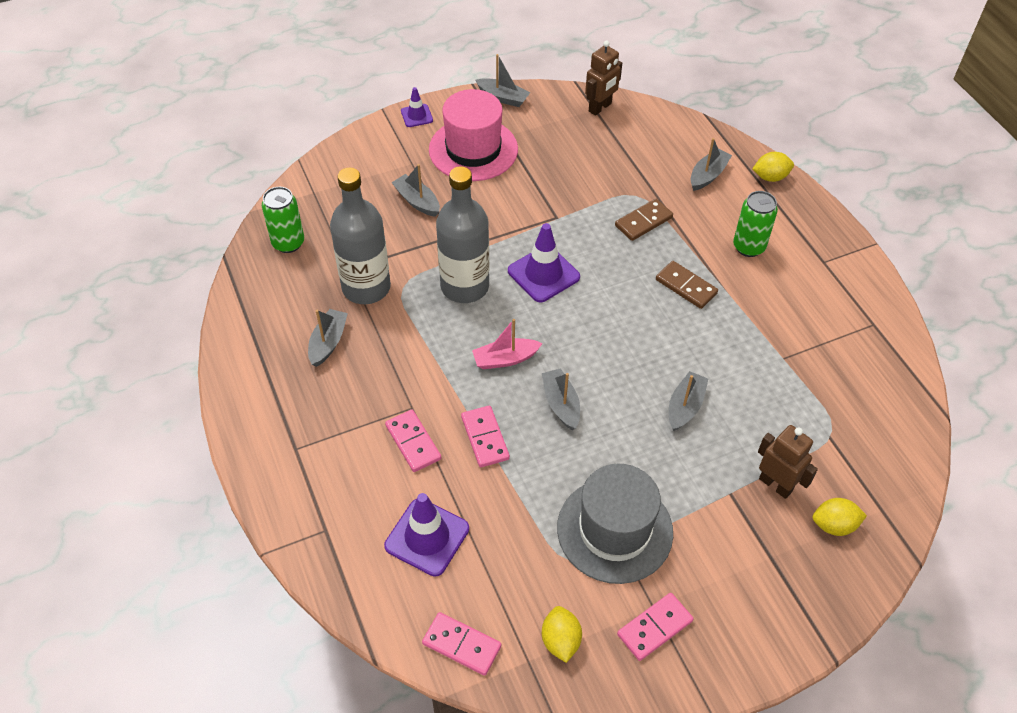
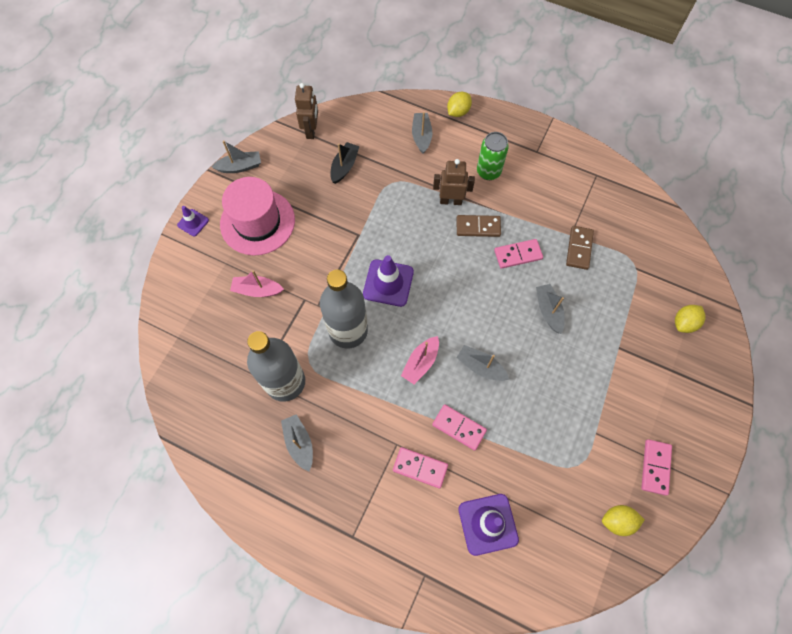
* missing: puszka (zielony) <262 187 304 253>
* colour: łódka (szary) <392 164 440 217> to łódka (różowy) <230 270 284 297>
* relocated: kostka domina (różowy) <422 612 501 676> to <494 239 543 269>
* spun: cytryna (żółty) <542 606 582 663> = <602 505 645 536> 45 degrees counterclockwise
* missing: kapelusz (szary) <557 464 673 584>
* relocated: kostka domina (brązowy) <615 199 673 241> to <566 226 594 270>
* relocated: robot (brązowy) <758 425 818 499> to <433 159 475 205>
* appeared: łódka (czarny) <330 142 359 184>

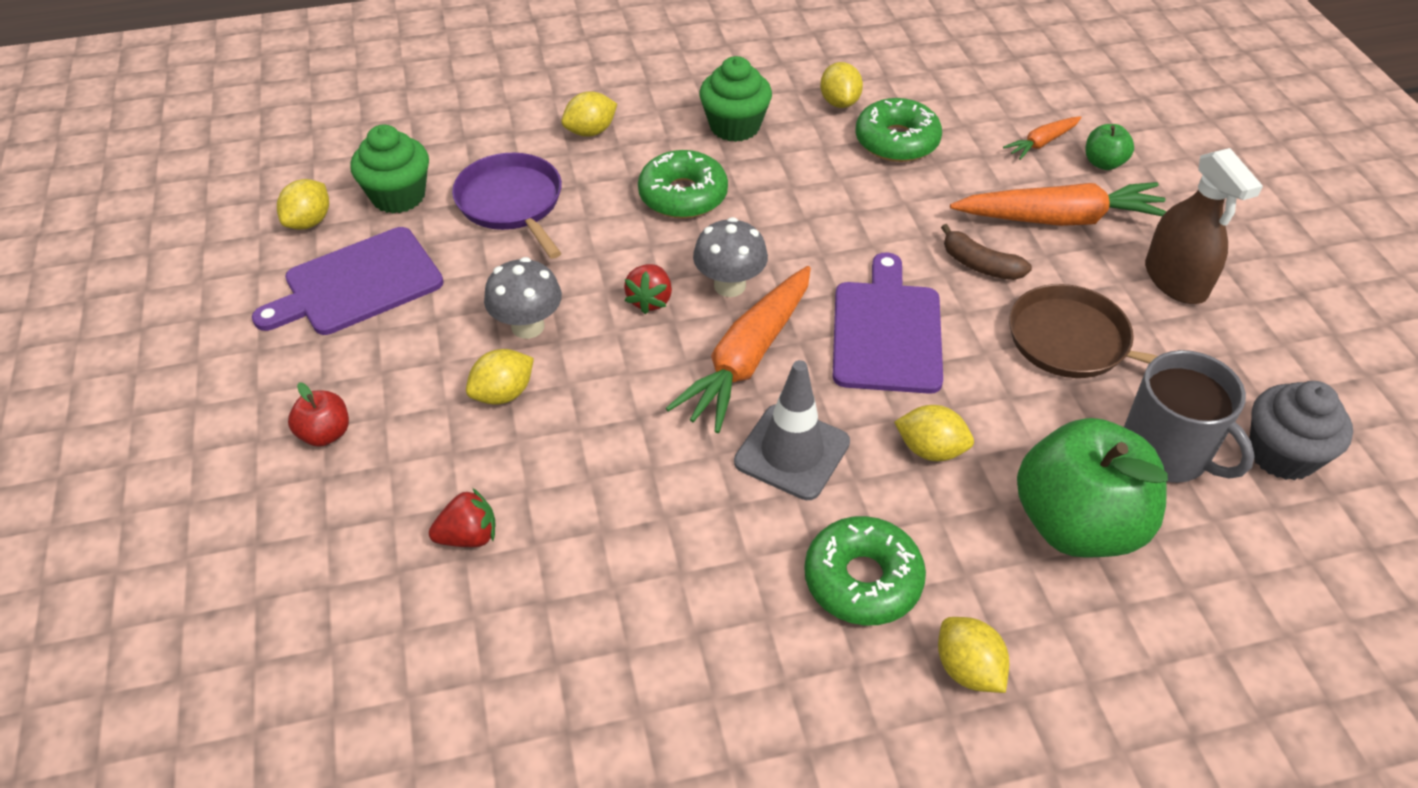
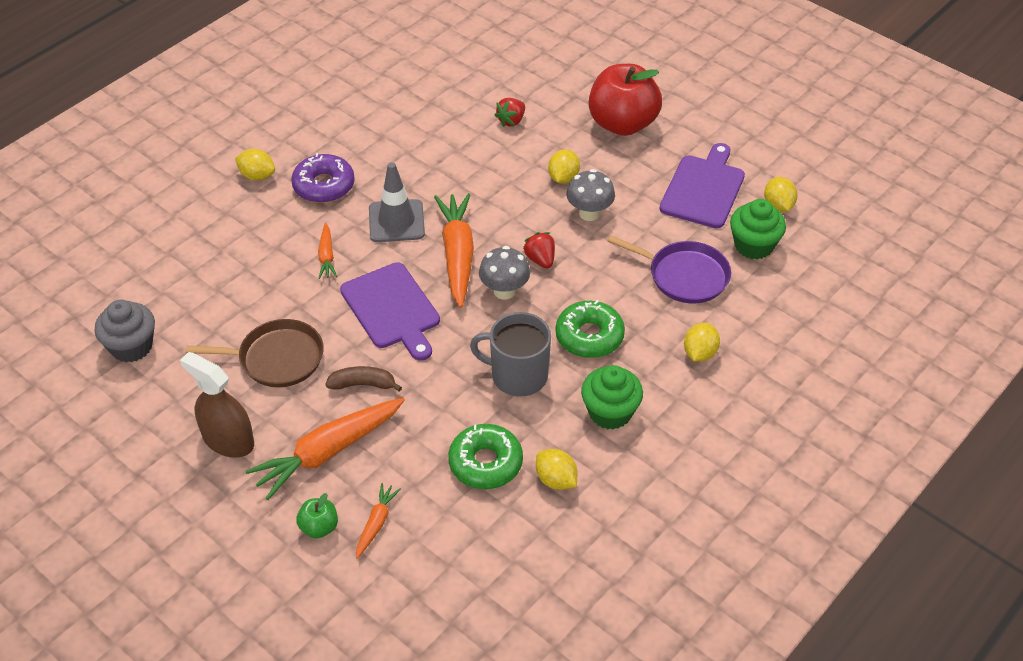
* size: jabłko (czerwony) <288 382 349 447> = <589 64 662 136> x2.28
* colour: donut (zielony) <804 516 926 626> to donut (fioletowy) <291 153 355 203>
* exchanged: cytryna (żółty) <894 405 974 461> to marchewka (pomarańczowy) <318 223 337 279>
* missing: jabłko (zielony) <1017 418 1168 558>
* relocated: kubek (szary) <1124 350 1255 483> to <470 312 551 397>

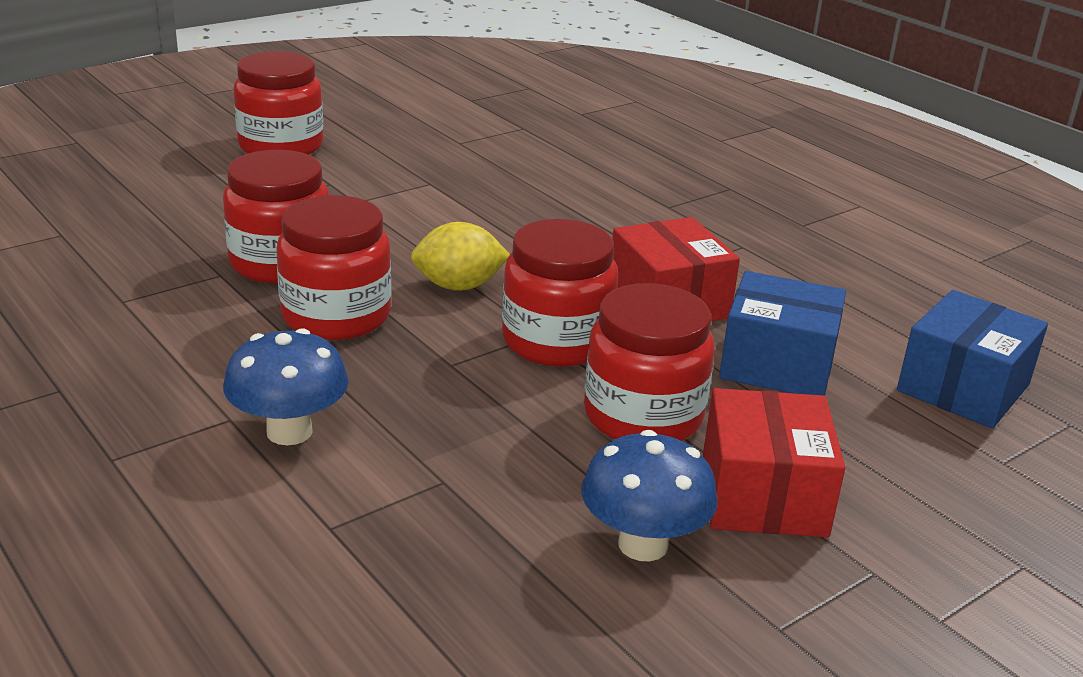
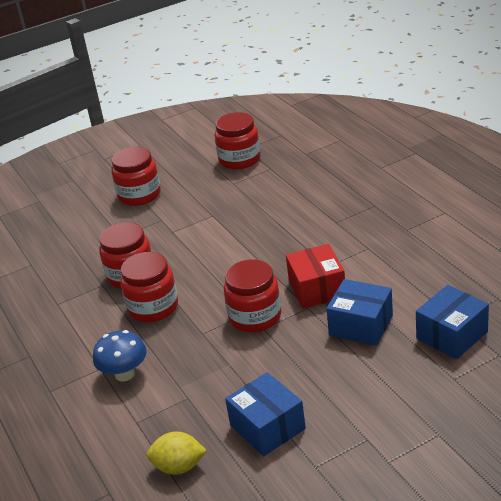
* relocated: cytryna (żółty) <411 222 510 291> to <146 431 207 475>
* exchanged: grzyb (niebieski) <582 430 718 561> to pudełko (niebieski) <225 372 306 456>
* relocated: słoik (czerwony) <584 283 714 441> to <215 112 261 170>
* missing: pudełko (czerwony) <703 388 846 537>

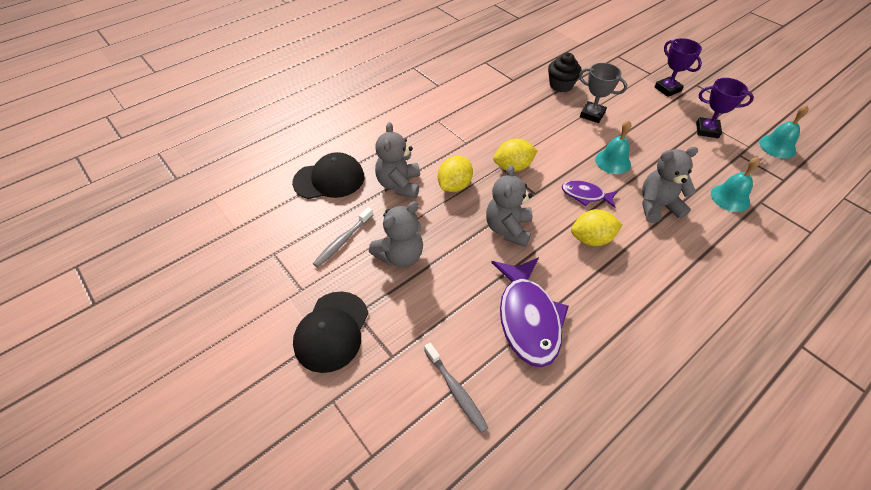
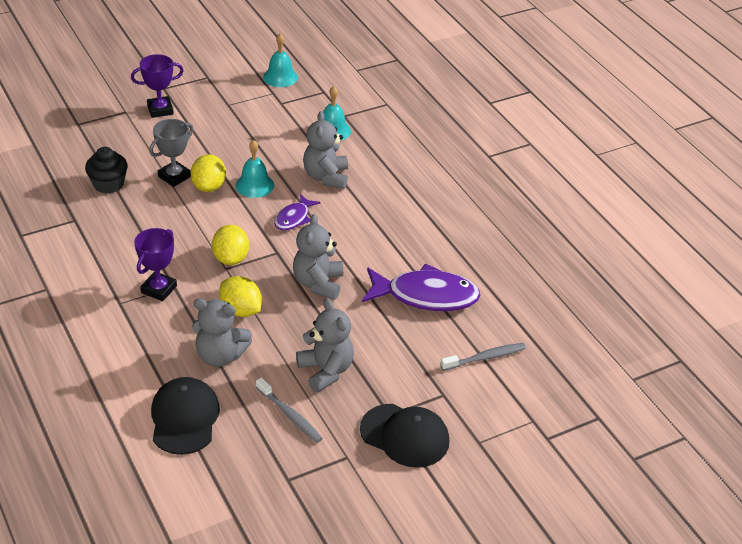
* spun: miś (szary) <486 165 532 247> = <293 214 343 300> 75 degrees clockwise
* relocated: cytryna (żółty) <571 209 623 246> to <191 154 226 192>
* relocated: puchar (fioletowy) <696 78 754 138> to <134 228 177 301>

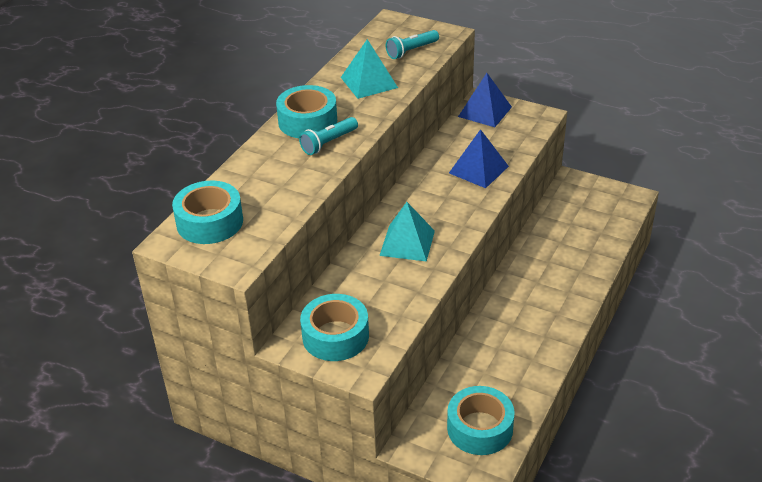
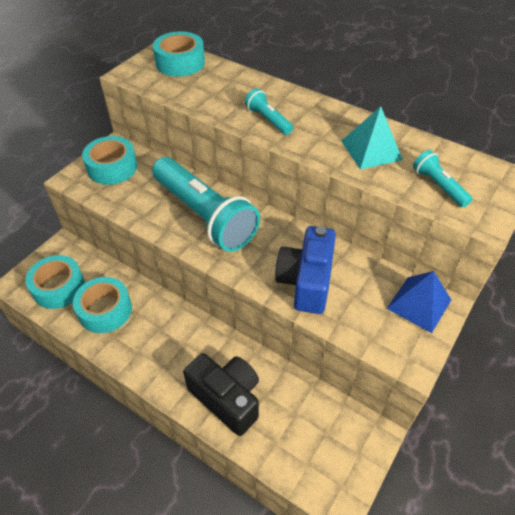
* relocated: taśma klejąca (turkusowy) <276 85 337 138> to <73 277 132 333>
* exchanged: piramida (turkusowy) <380 202 435 262> to latarka (turkusowy) <152 157 260 252>
* exchanged: piramida (niebieski) <449 129 509 188> to aparat fotograficzny (niebieski) <275 226 336 314>
* appeared: aparat fotograficzny (czarny) <183 353 259 436>

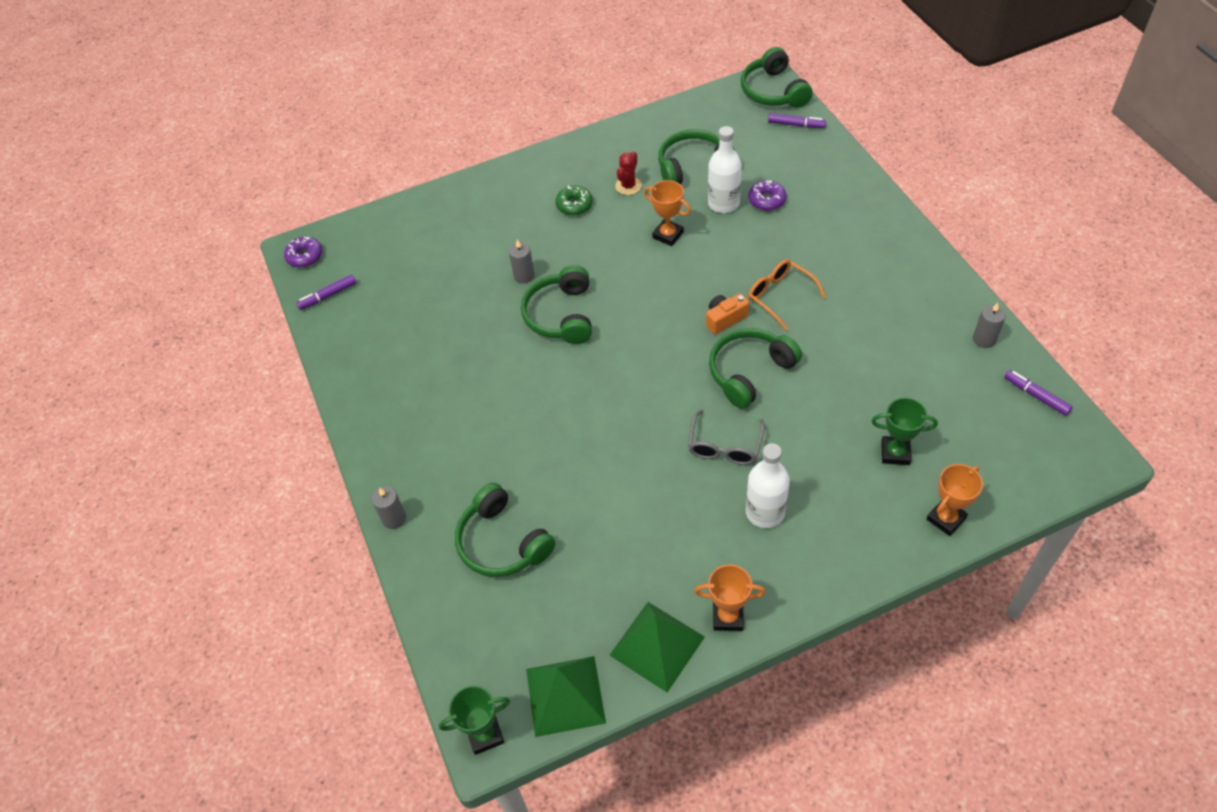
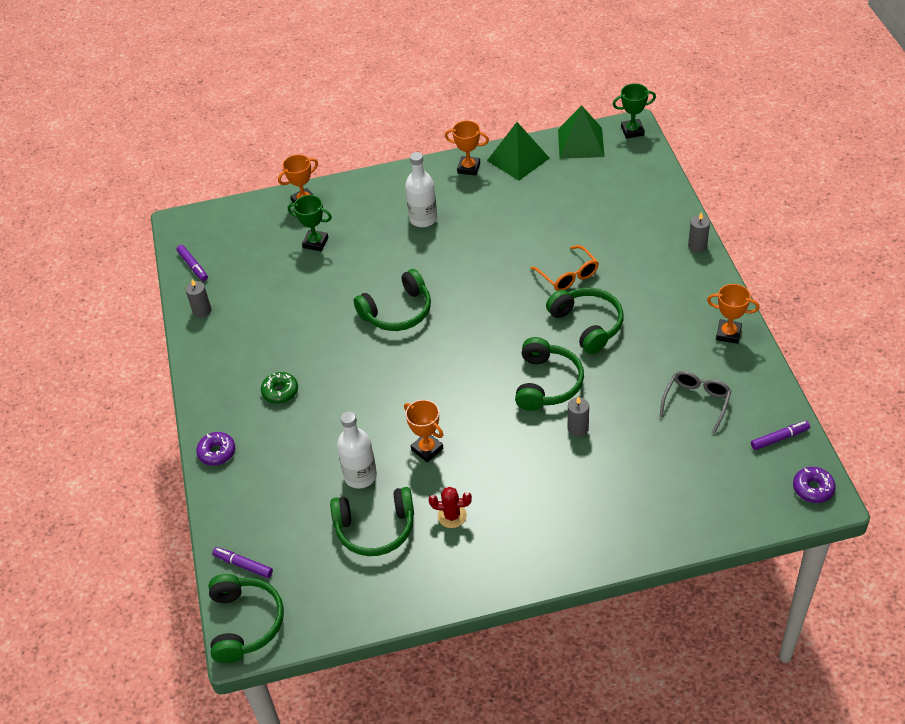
* relocated: słuchawki (zielony) <455 483 555 577> to <546 288 624 354>
* relocated: donut (zielony) <555 185 593 216> to <261 372 298 404>
* spun: kaktus (czerwony) <615 151 642 195> = <429 487 472 528> 60 degrees clockwise
* relocated: okulary (szary) <688 410 765 465> to <660 371 731 434>
* missing: aparat fotograficzny (pomarańczowy) <706 293 749 334>
* relocated: donut (fioletowy) <748 180 787 211> to <196 432 235 466>
* relocated: okulary (pomarańczowy) <748 259 826 330> to <531 245 599 291>
* appeared: puchar (pomarańczowy) <707 284 760 344>

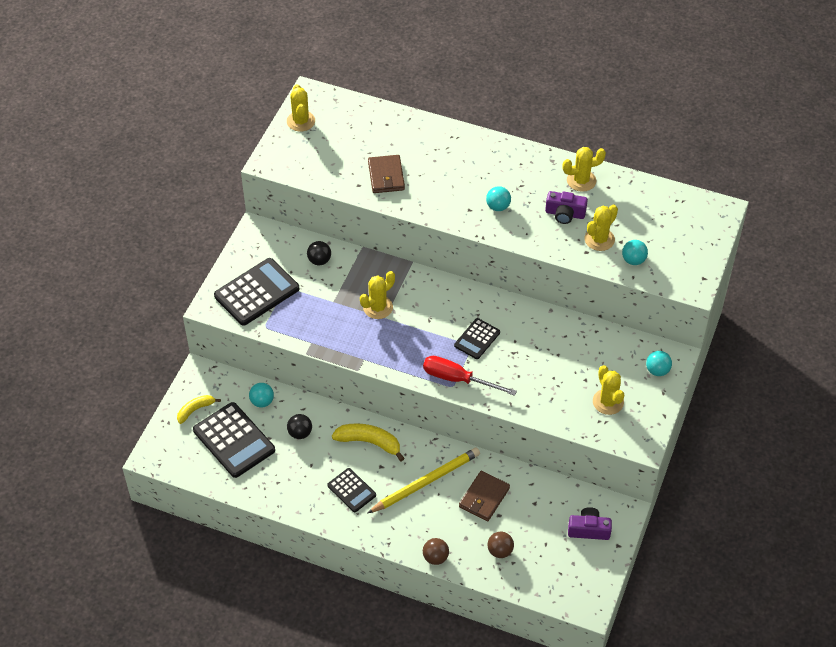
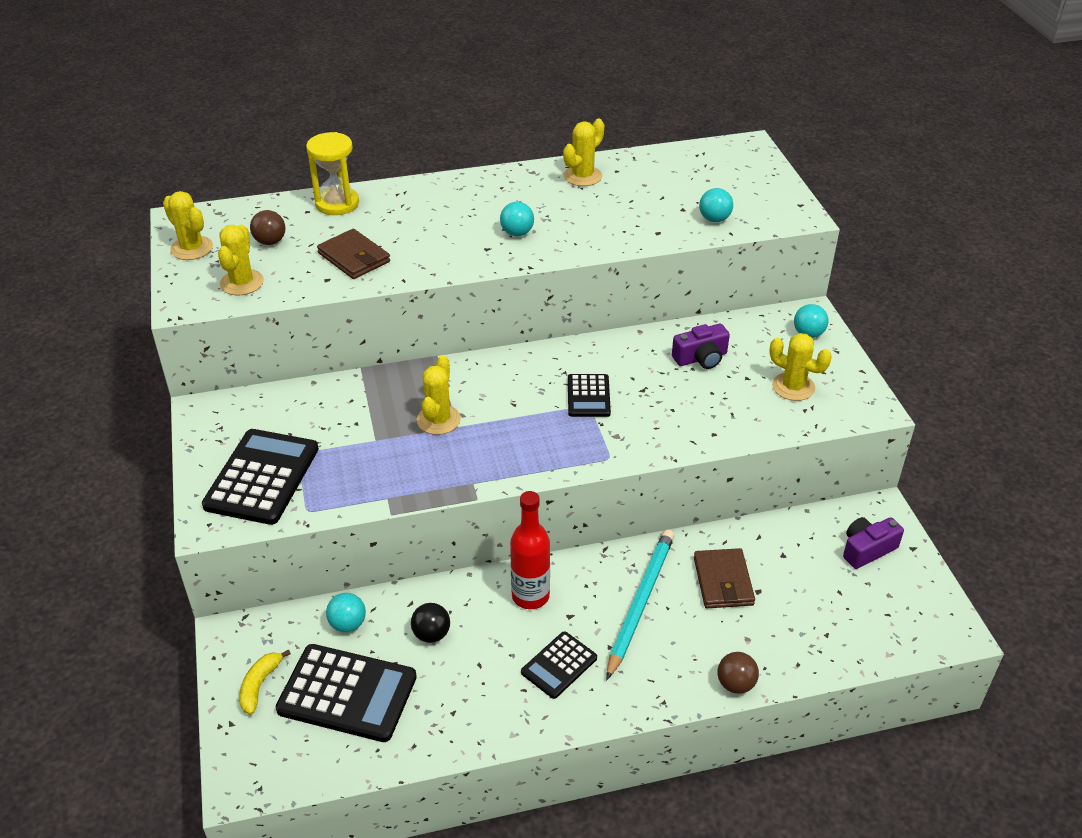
* missing: piłka (czarny) <307 241 331 265>
* spun: kalkulator (czarny) <327 468 376 512> = <521 631 597 699> 120 degrees clockwise
* exchanged: banan (żółty) <332 423 405 461> to butelka (czerwony) <510 491 550 609>
* colour: ołówek (żółty) <368 448 480 513> to ołówek (turkusowy) <606 529 675 680>
* missing: śrubokręt (czerwony) <423 356 517 396>
* relocated: piłka (brązowy) <487 532 514 558> to <250 210 285 245>
* relocated: aparat fotograficzny (fioletowy) <545 191 588 224> to <672 324 730 369>
* relocated: kaktus (żółty) <584 205 618 251> to <218 225 264 295>
* appeared: klepsydra (żółty) <306 132 359 215>

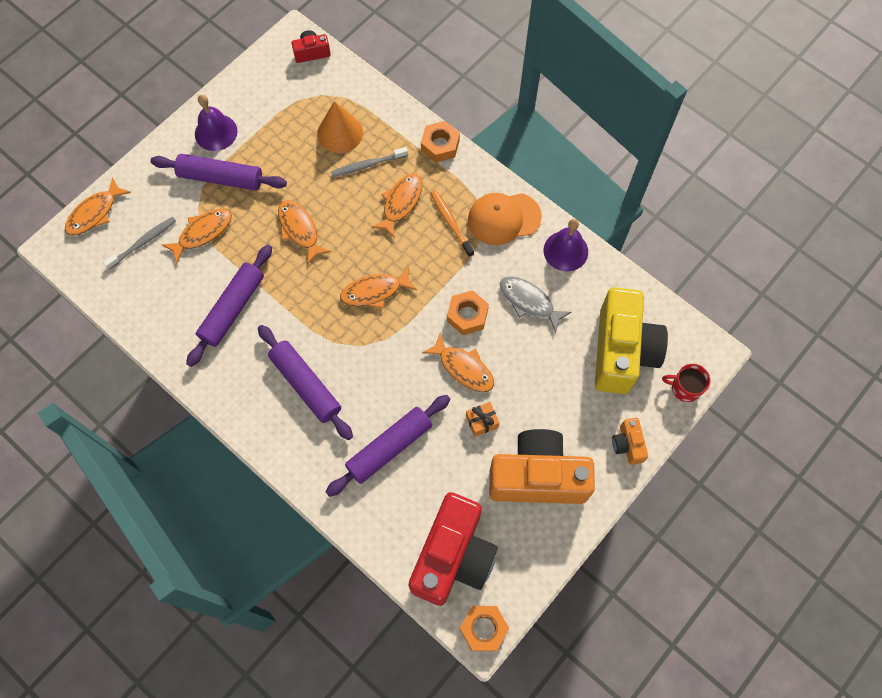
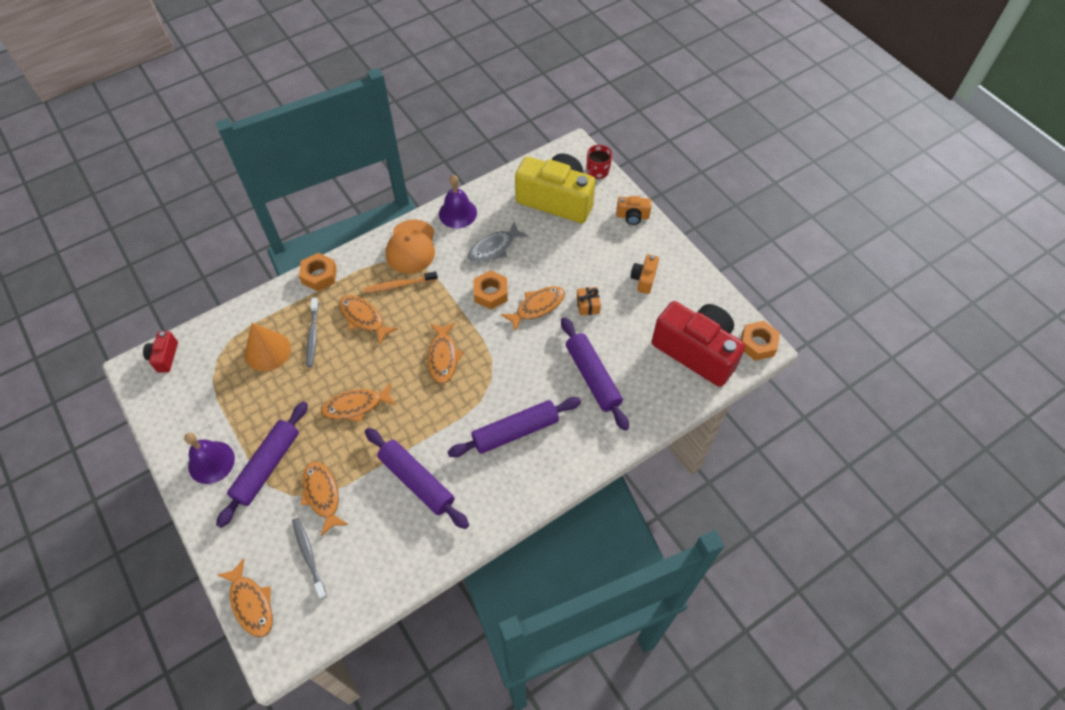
* size: aparat fotograficzny (pomarańczowy) <489 429 595 504> = <630 254 659 294> x0.44

